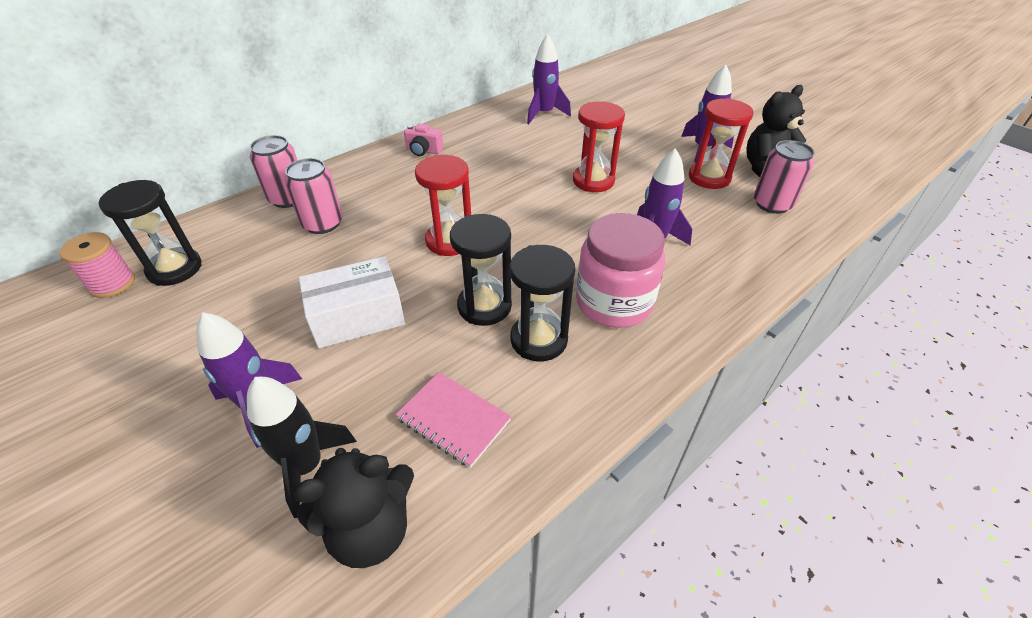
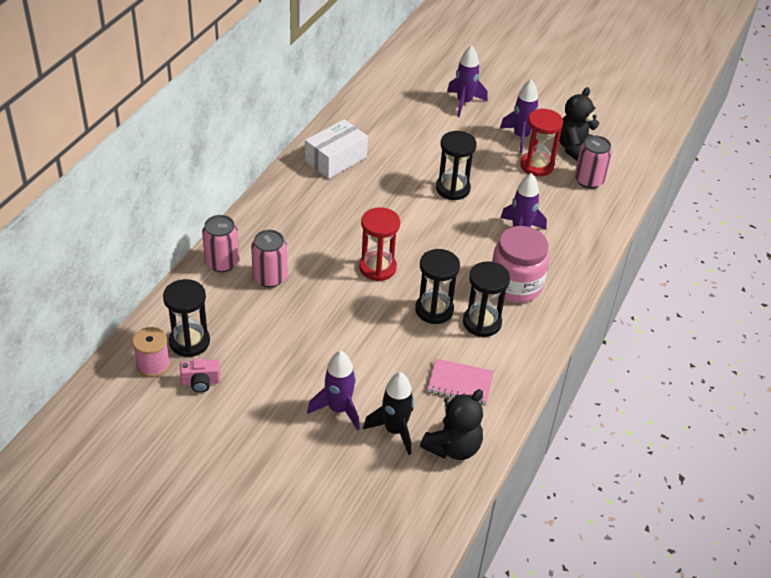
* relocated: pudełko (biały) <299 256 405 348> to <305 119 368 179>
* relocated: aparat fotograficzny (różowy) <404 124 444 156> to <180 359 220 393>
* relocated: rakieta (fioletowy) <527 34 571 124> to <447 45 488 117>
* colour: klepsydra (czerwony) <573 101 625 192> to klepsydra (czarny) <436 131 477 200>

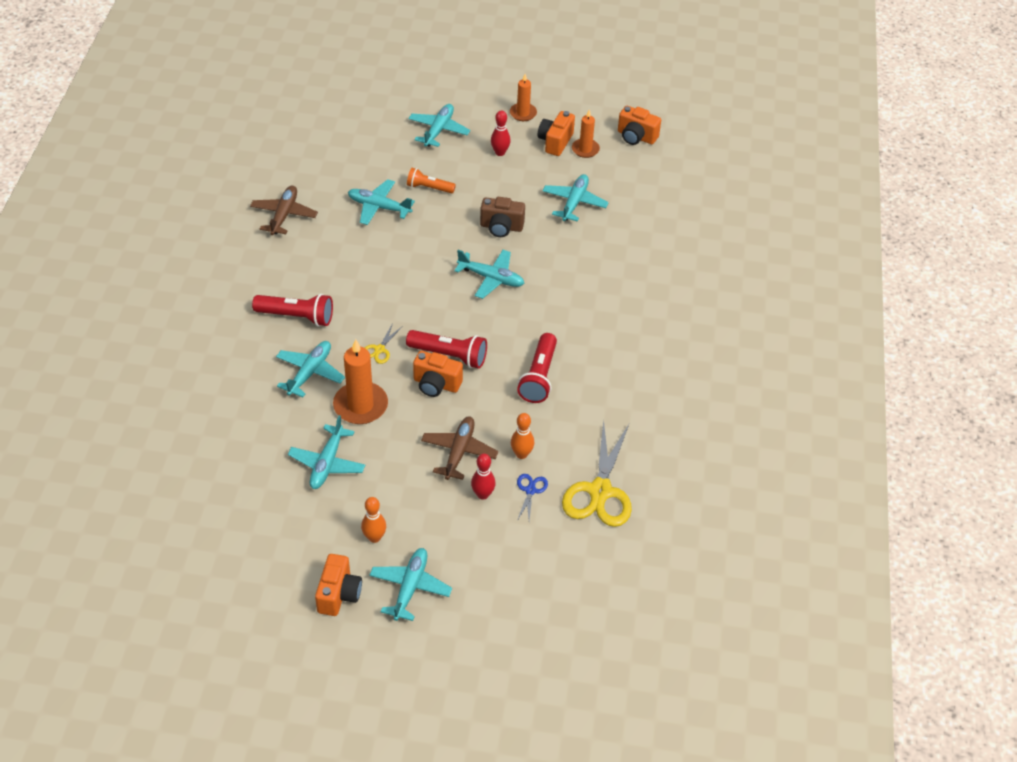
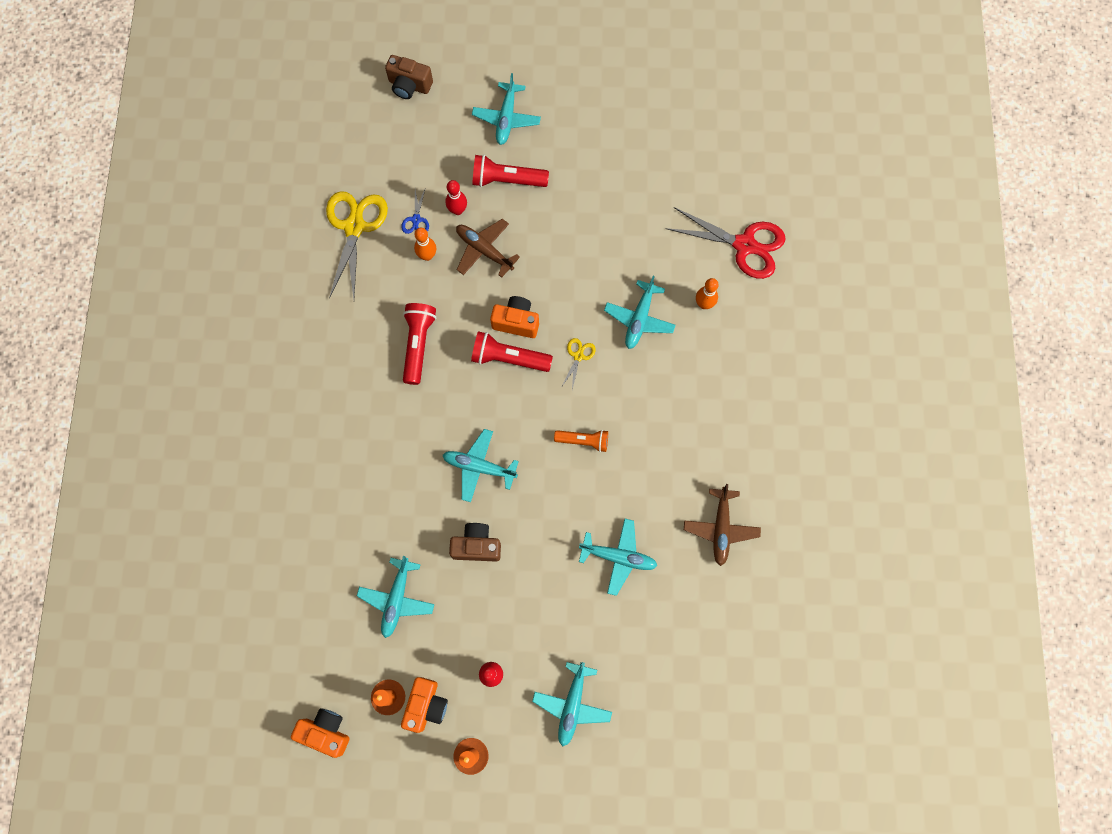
* relocated: latarka (czerwony) <252 294 333 327> to <472 155 549 187>
* missing: samolot (turkusowy) <288 415 365 489>
* missing: aparat fotograficzny (pomarańczowy) <315 554 362 616>
* missing: świeca (pomarańczowy) <333 339 388 424>
* relocated: kręgiel (pomarańczowy) <361 497 386 543> to <696 278 719 309>
* relocated: latarka (pomarańczowy) <407 168 456 194> to <554 430 608 452>
* spun: samolot (brązowy) <421 416 498 480> = <456 219 520 278> 120 degrees clockwise
* appeared: aparat fotograficzny (brązowy) <385 55 433 99>
* appeared: nożyczki (czerwony) <665 207 786 279>

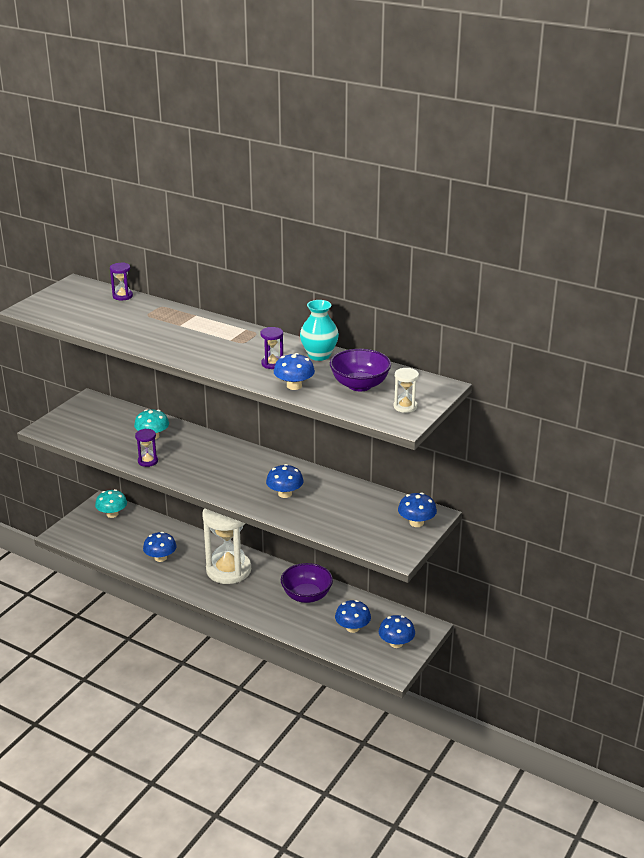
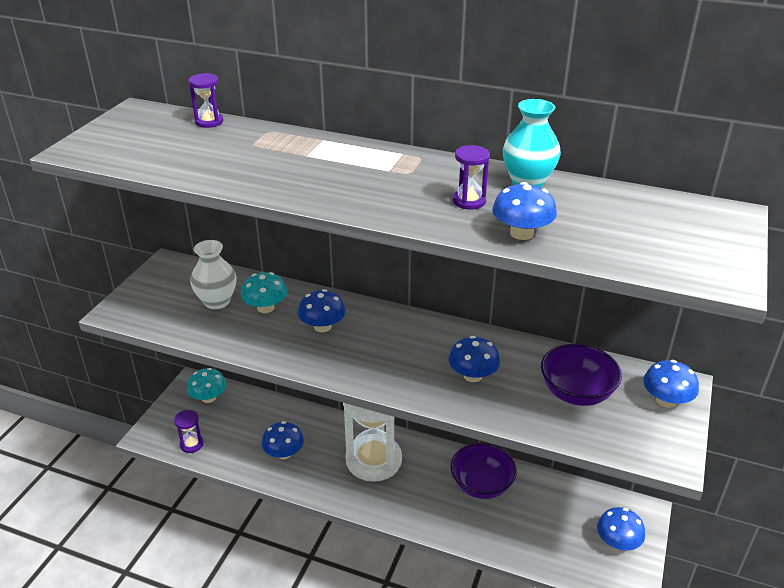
* relocated: klepsydra (fioletowy) <135 429 158 467> to <174 410 204 453>
* relocated: miska (fioletowy) <330 349 391 391> to <541 344 622 406>
* relocated: grzyb (niebieski) <335 600 371 633> to <298 289 346 332>
* missing: klepsydra (biały) <394 368 419 413>
* appeared: wazon (biały) <190 240 237 309>

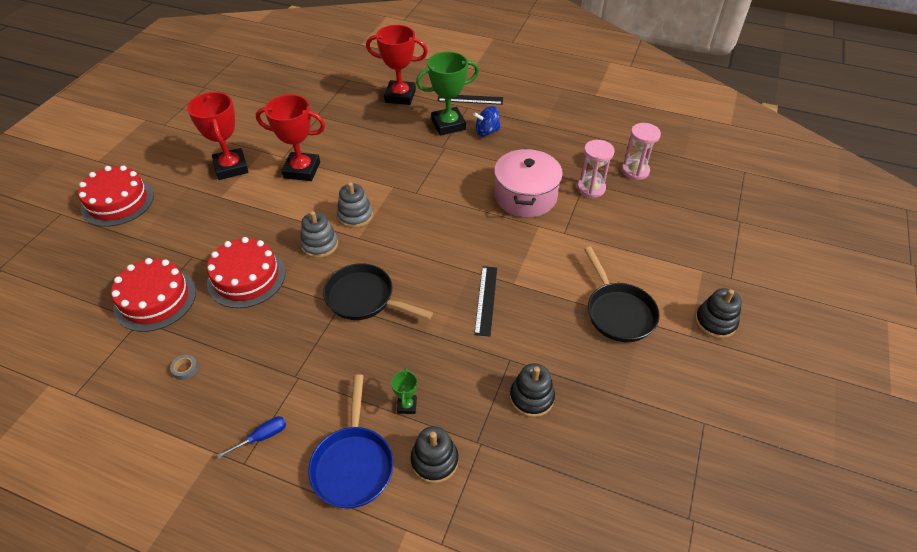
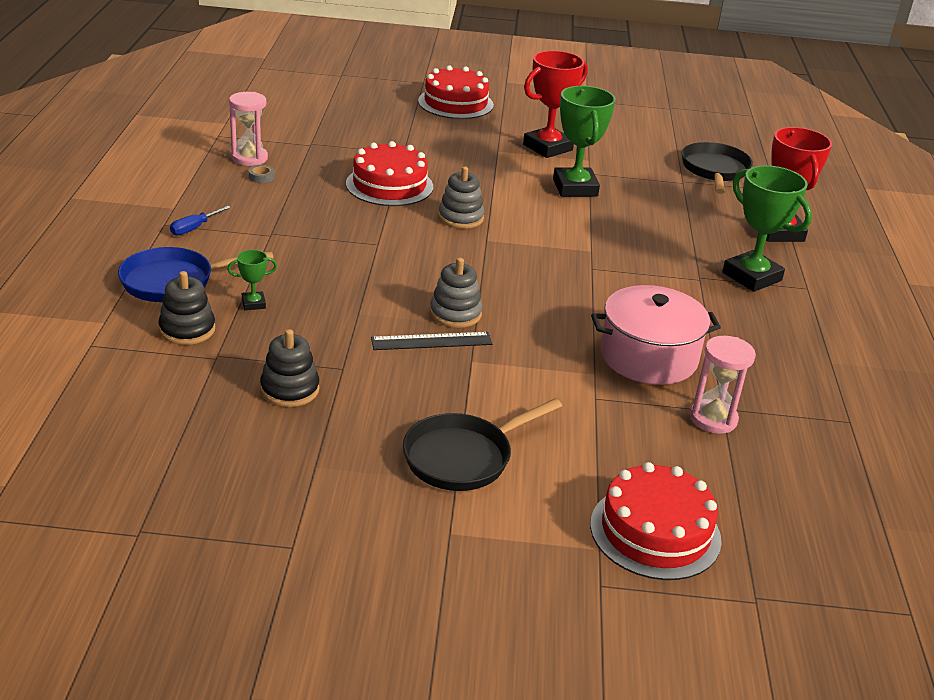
* relocated: tort (czerwony) <111 258 196 332> to <590 462 722 580>
* spun: śrubokręt (niebieski) <217 416 286 459> = <170 206 231 236> 90 degrees clockwise
* colour: puchar (czerwony) <256 94 325 181> to puchar (zielony) <553 86 616 197>
* relocated: patelnia (czarny) <323 263 433 320> to <682 142 753 194>
* relocated: zabawka nakładanka (szary) <337 182 373 228> to <430 258 483 328>
* missing: linijka (czarny) <437 95 503 105>
* missing: bączek (niebieski) <473 106 501 137>
* relocated: klepsydra (różowy) <622 123 661 180> to <229 92 268 166>
* missing: zabawka nakładanka (czarny) <695 288 742 339>

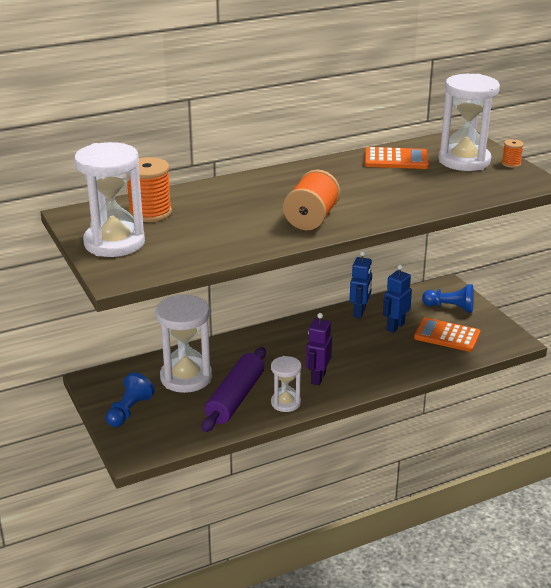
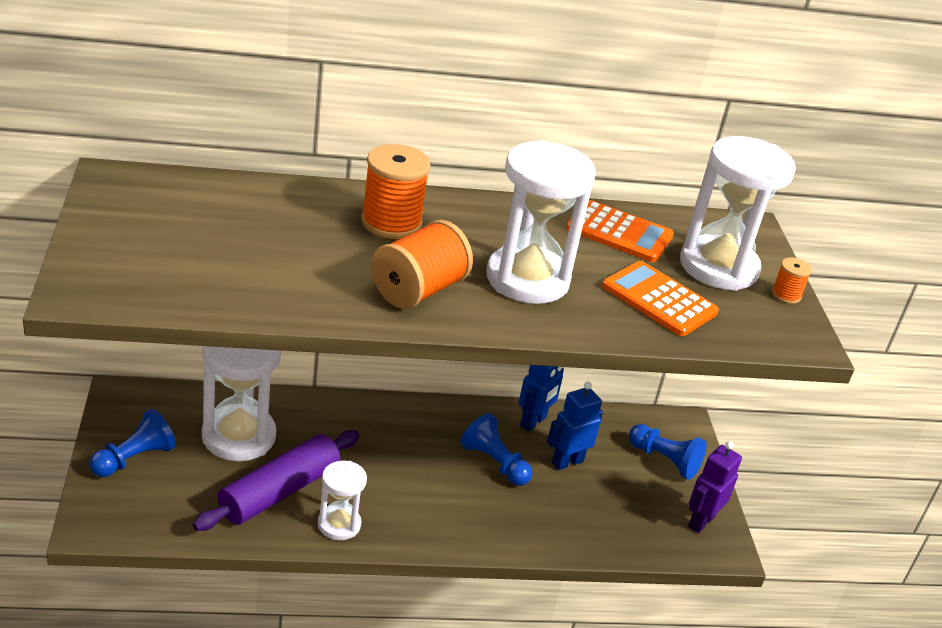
* relocated: klepsydra (biały) <74 142 145 257> to <486 140 596 304>
* relocated: szpulka (pomarańczowy) <127 157 172 222> to <361 144 431 239>
* relocated: robot (fioletowy) <306 313 332 385> to <688 441 742 533>
* relocated: kalkulator (pomarańczowy) <414 318 480 352> to <602 261 719 336>
* appeared: pionek (niebieski) <461 413 532 486>

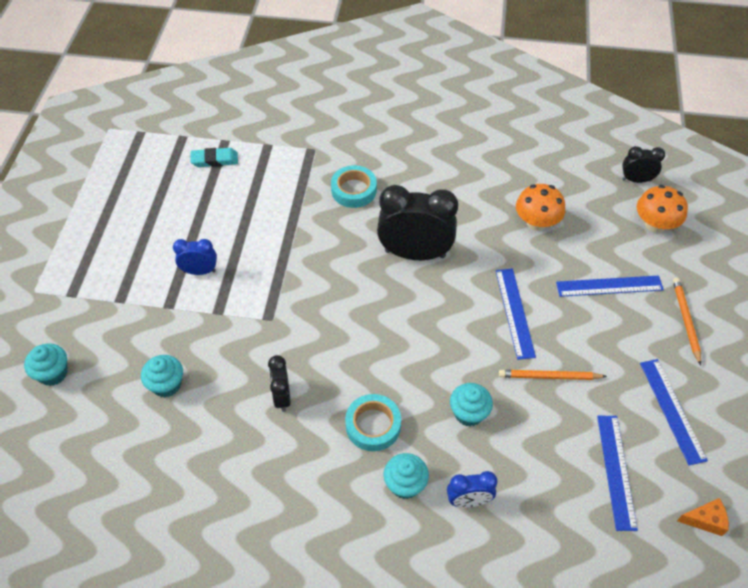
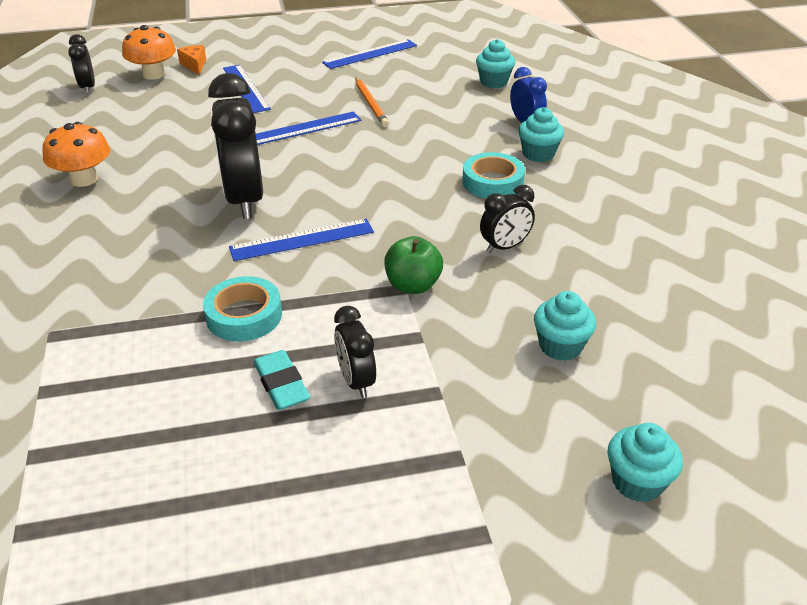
* colour: budzik (niebieski) <173 239 217 275> to budzik (czarny) <334 306 376 398>
* relocated: gumka do mazania (turkusowy) <190 148 238 167> to <253 350 310 410>
* relocated: taśma klejąca (turkusowy) <331 165 377 208> to <203 276 282 341>
* relocated: muffinka (turkusowy) <450 383 493 427> to <476 39 515 88>
* relocated: grzyb (pomarańczowy) <516 184 565 231> to <42 122 110 187>
* relocated: linijka (niebieski) <597 416 638 531> to <229 219 374 261>
* missing: ołówek (pomarańczowy) <673 278 701 365>
* relocated: ser (pomarańczowy) <677 498 729 536> to <177 45 206 75>
* appeared: jabłko (zielony) <384 236 443 294>

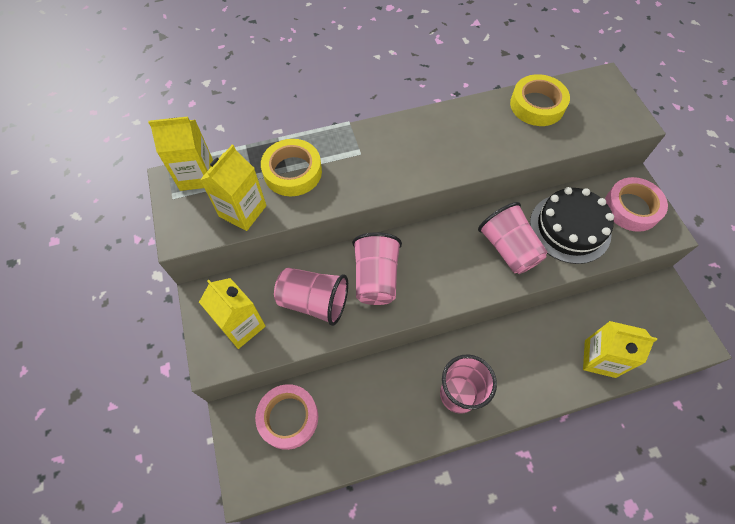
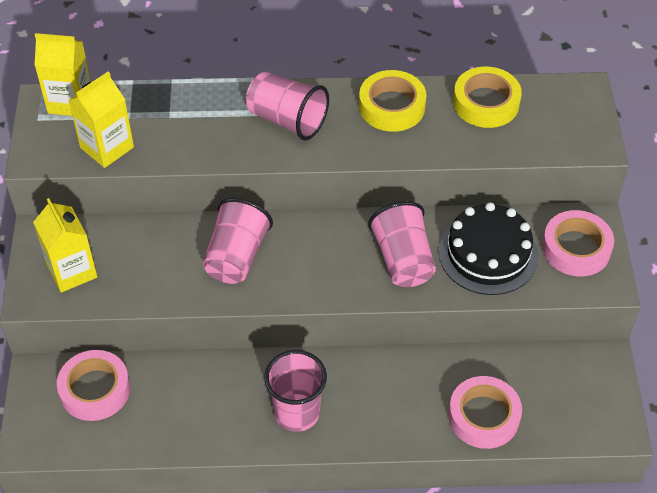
* relocated: taśma klejąca (żółty) <261 139 322 196> to <359 70 426 132>
* relocated: szklanka (różowy) <274 268 348 326> to <246 72 329 140>
* exchanged: karton mleka (żółty) <583 321 657 378> to taśma klejąca (różowy) <448 376 522 449>

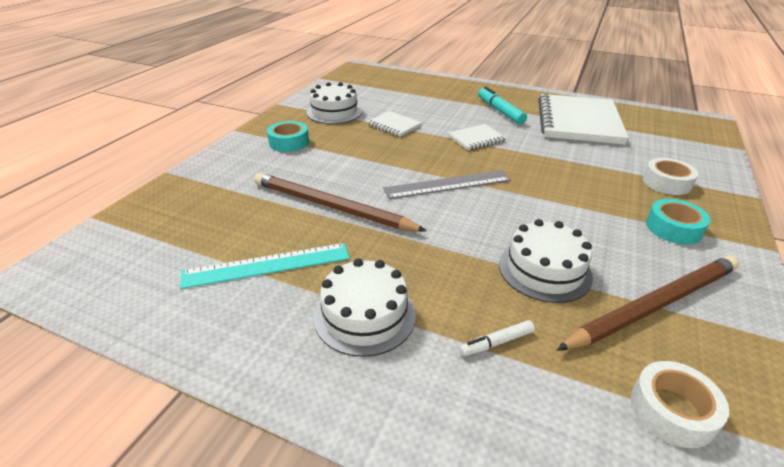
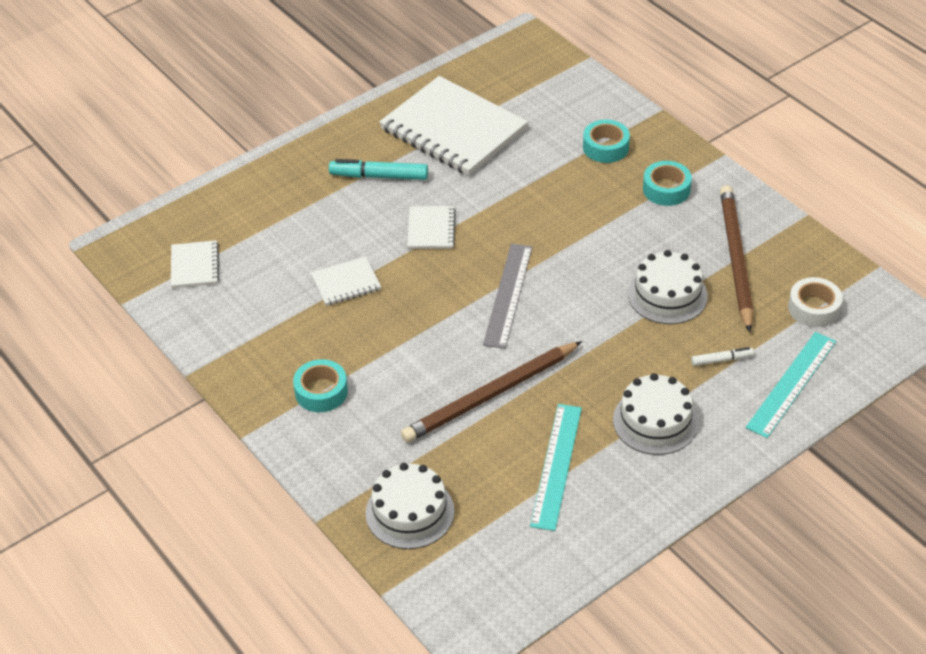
* relocated: tort (biały) <307 82 362 124> to <366 463 454 549>
* spun: flamaster (biały) <459 320 535 356> = <691 347 754 366> 105 degrees counterclockwise
* colour: taśma klejąca (biały) <643 158 698 195> to taśma klejąca (turkusowy) <583 120 630 163>
* appeared: zeszyt (biały) <171 240 219 288>
* appeared: linijka (turkusowy) <746 332 836 438>

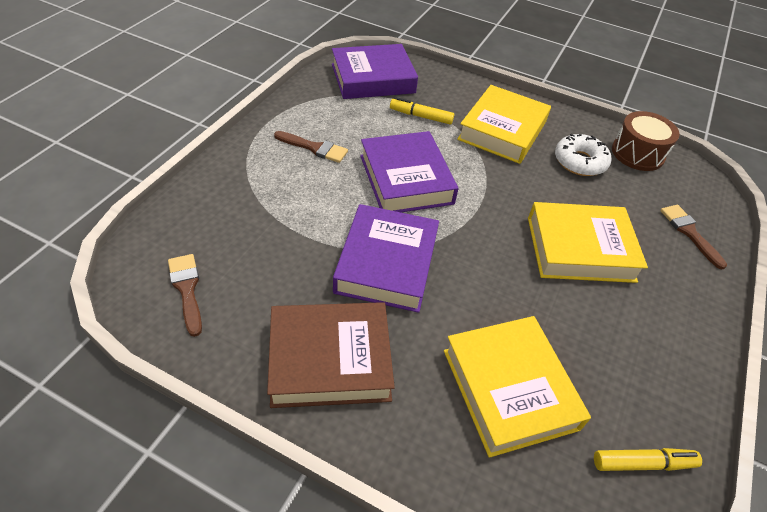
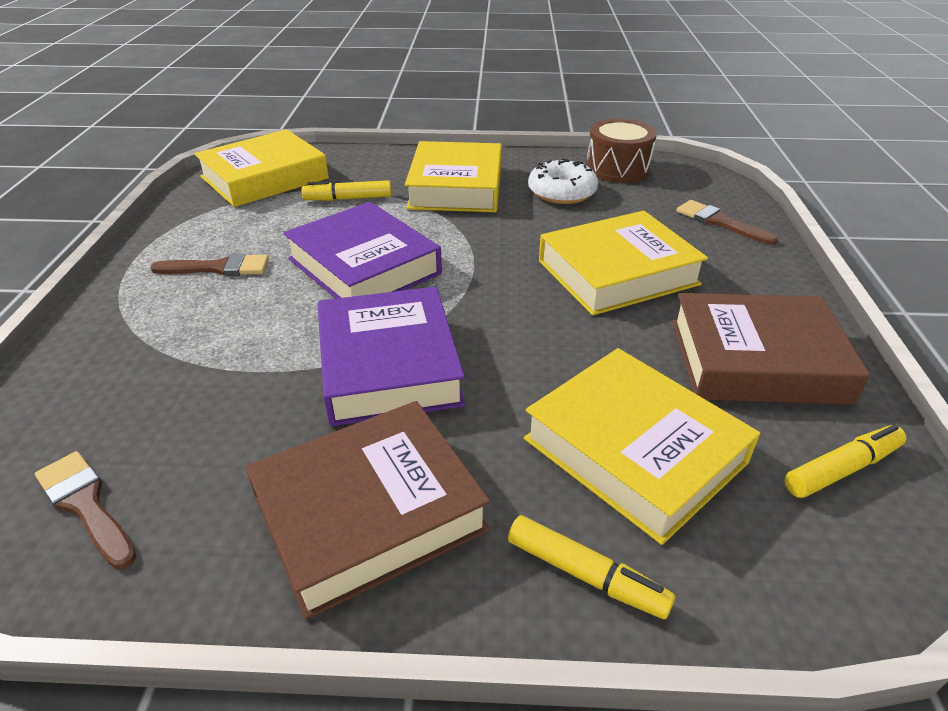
* colour: książka (fioletowy) <332 44 418 99> to książka (żółty) <194 129 329 207>
* appeared: flamaster (żółty) <508 515 675 619>
* appeared: książka (brązowy) <672 293 870 404>

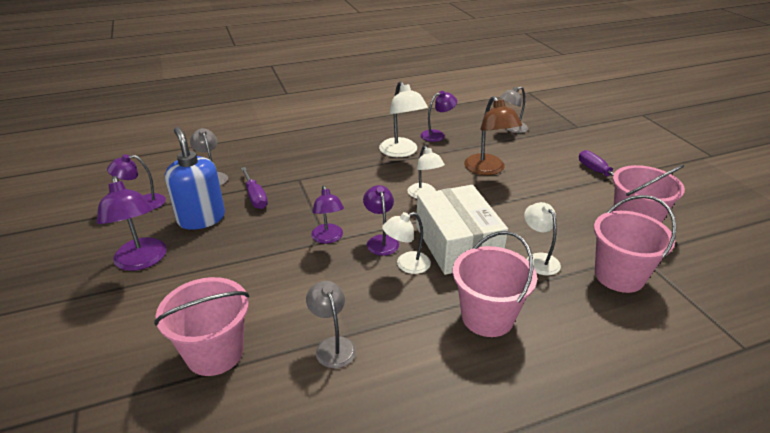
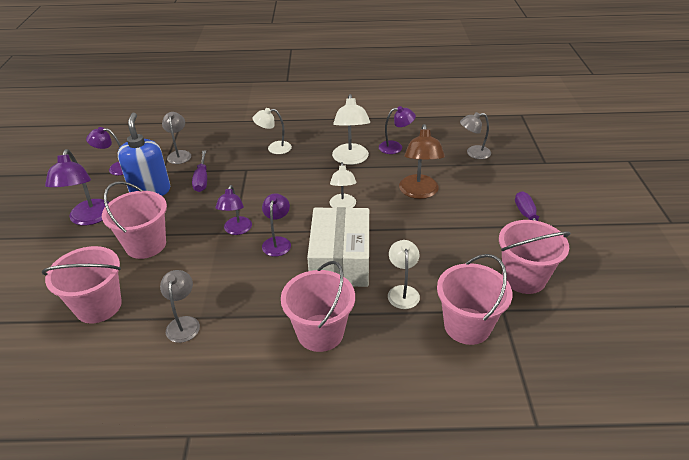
* relocated: lampka (biały) <382 212 431 274> to <252 108 292 154>
* appeared: wiadro (różowy) <102 181 167 259>

